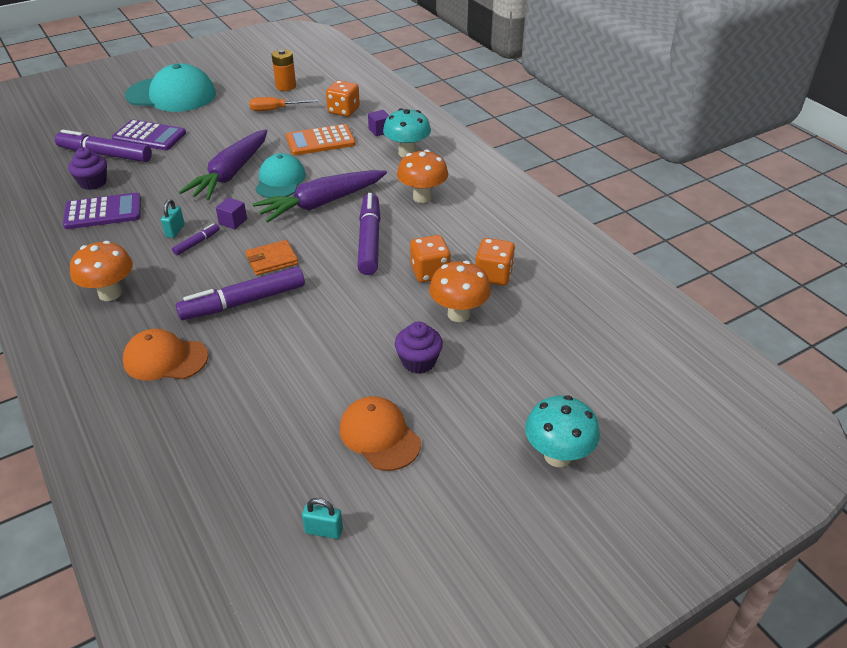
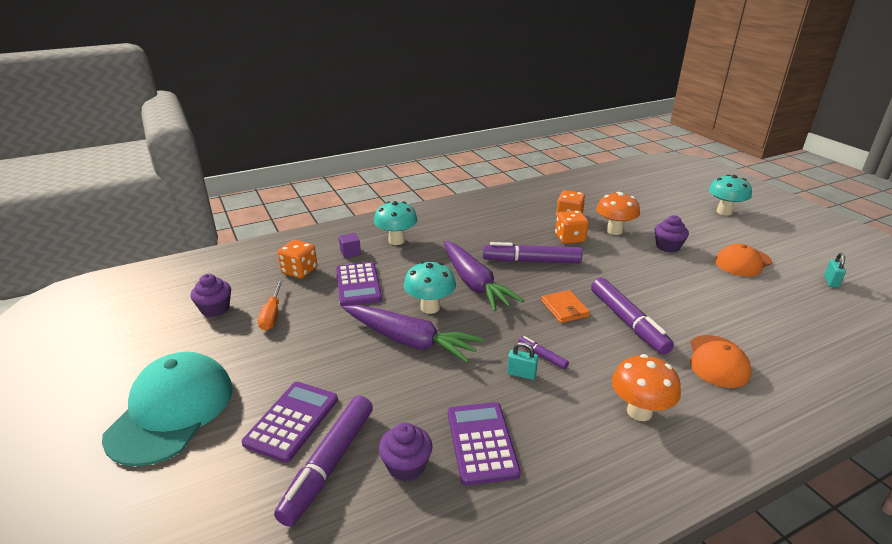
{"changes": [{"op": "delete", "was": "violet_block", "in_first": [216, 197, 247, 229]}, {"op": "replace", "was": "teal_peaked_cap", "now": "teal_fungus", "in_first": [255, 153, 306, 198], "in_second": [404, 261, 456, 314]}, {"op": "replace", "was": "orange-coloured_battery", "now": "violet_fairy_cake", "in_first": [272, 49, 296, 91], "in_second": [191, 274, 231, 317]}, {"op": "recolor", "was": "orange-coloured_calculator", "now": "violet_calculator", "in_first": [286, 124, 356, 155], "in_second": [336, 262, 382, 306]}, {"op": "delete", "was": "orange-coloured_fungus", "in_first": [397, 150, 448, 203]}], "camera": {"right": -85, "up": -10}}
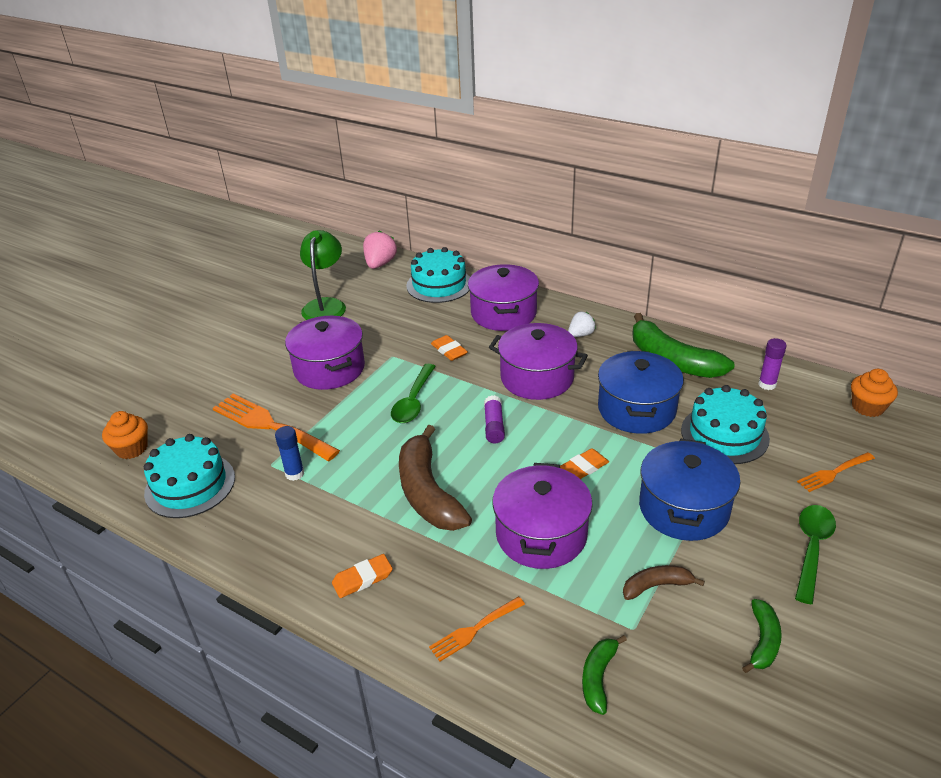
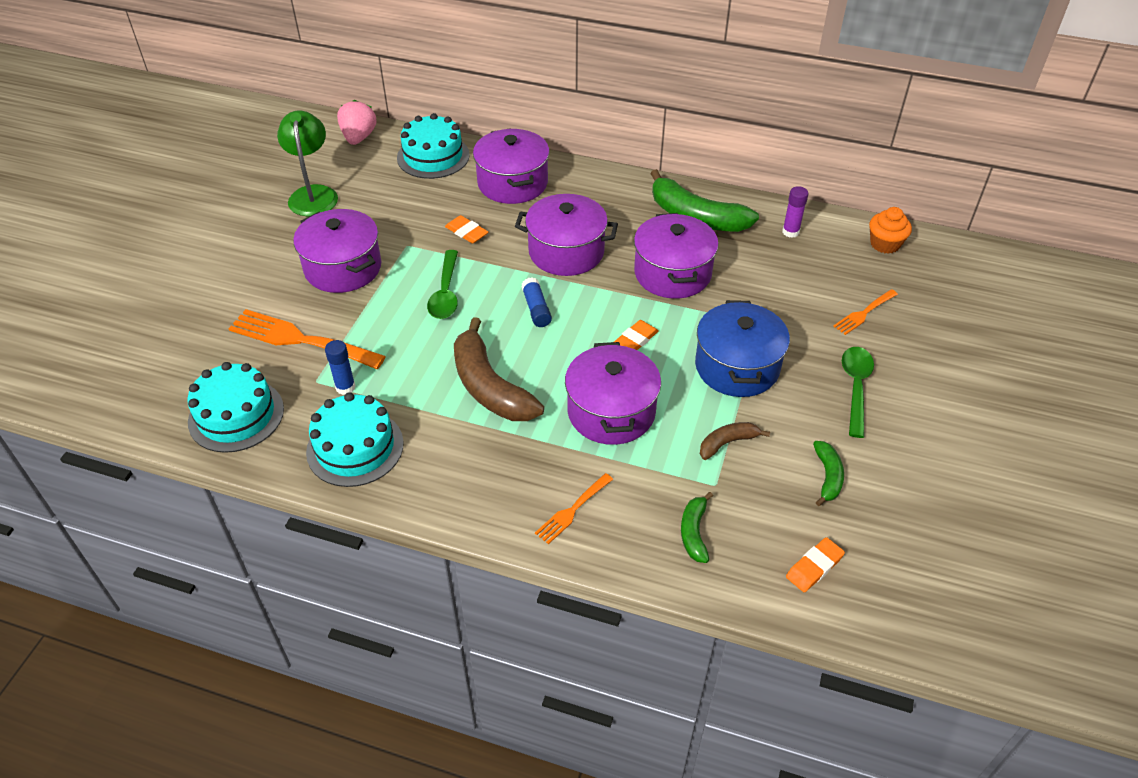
{"changes": [{"op": "delete", "was": "orange-coloured_fairy_cake", "in_first": [102, 411, 148, 459]}, {"op": "move", "was": "orange-coloured_pencil_eraser", "in_first": [332, 554, 393, 598], "in_second": [786, 537, 845, 592]}, {"op": "recolor", "was": "violet_glue", "now": "blue_glue", "in_first": [484, 395, 505, 443], "in_second": [521, 277, 552, 327]}, {"op": "delete", "was": "pure_white_toy_strawberry", "in_first": [568, 312, 596, 337]}, {"op": "recolor", "was": "blue_stockpot", "now": "violet_stockpot", "in_first": [598, 351, 684, 434], "in_second": [634, 213, 719, 298]}, {"op": "move", "was": "teal_gateau", "in_first": [681, 385, 770, 464], "in_second": [306, 392, 404, 487]}], "camera": {"right": -15, "up": 10}}
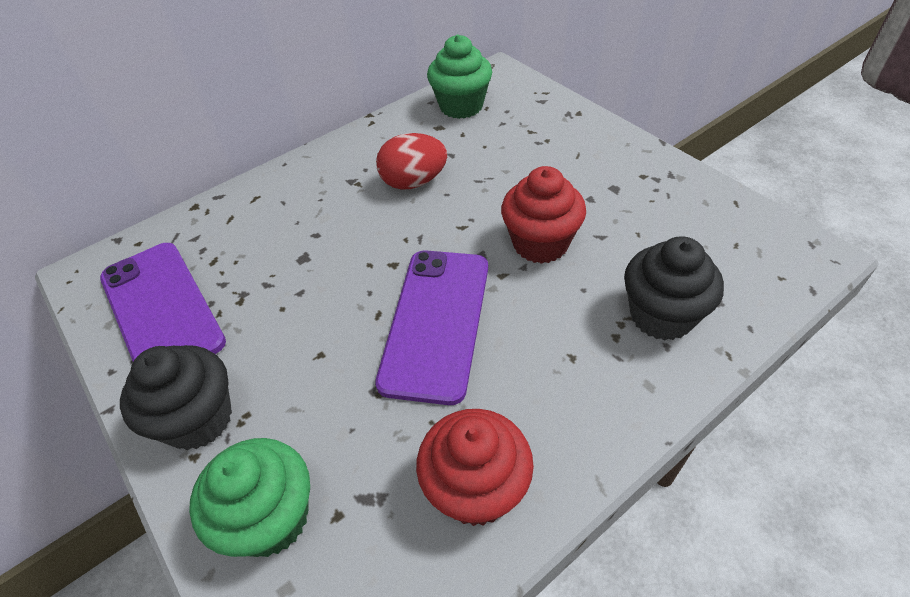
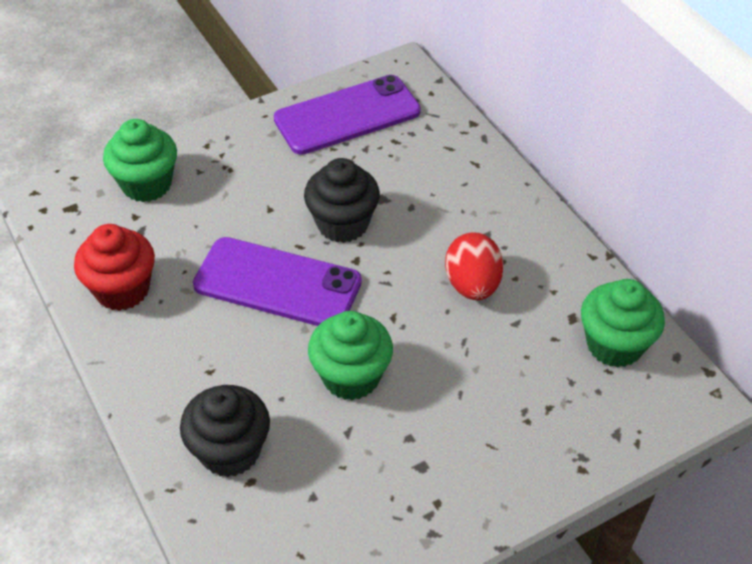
{"changes": [{"op": "move", "was": "jet-black_fairy_cake", "in_first": [120, 345, 232, 450], "in_second": [304, 158, 380, 243]}, {"op": "recolor", "was": "red_fairy_cake", "now": "emerald_fairy_cake", "in_first": [501, 166, 586, 264], "in_second": [308, 311, 393, 400]}], "camera": {"right": 95, "up": 0}}
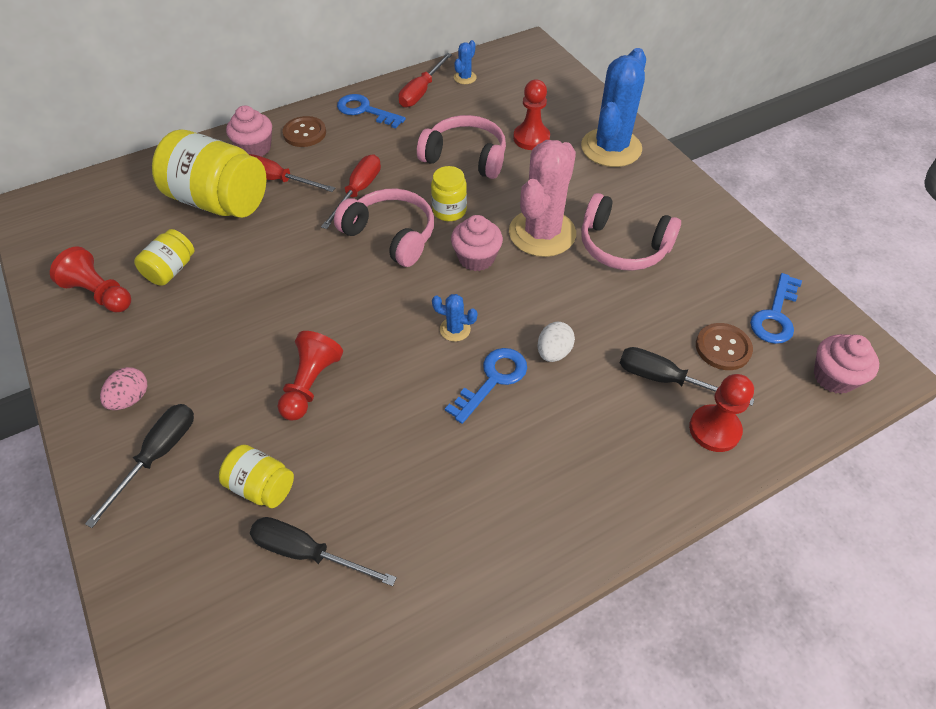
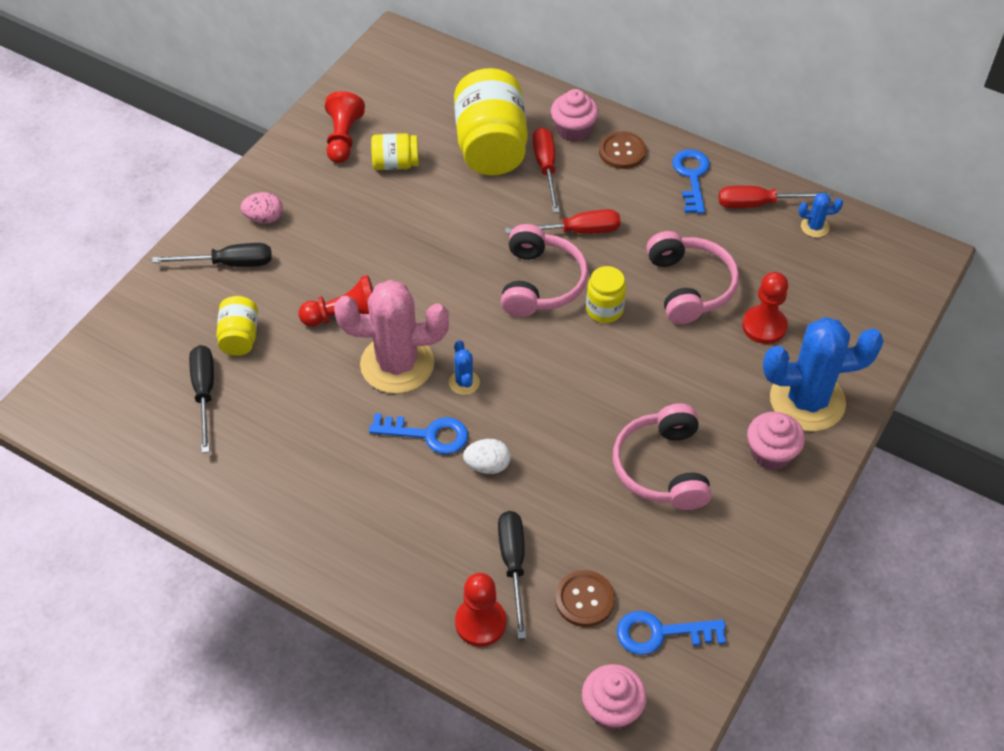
{"changes": [{"op": "move", "was": "rose-pink_fairy_cake", "in_first": [451, 215, 503, 271], "in_second": [747, 412, 805, 470]}, {"op": "move", "was": "rose-pink_saguaro_cactus", "in_first": [509, 140, 576, 257], "in_second": [334, 280, 449, 394]}], "camera": {"right": 60, "up": 0}}
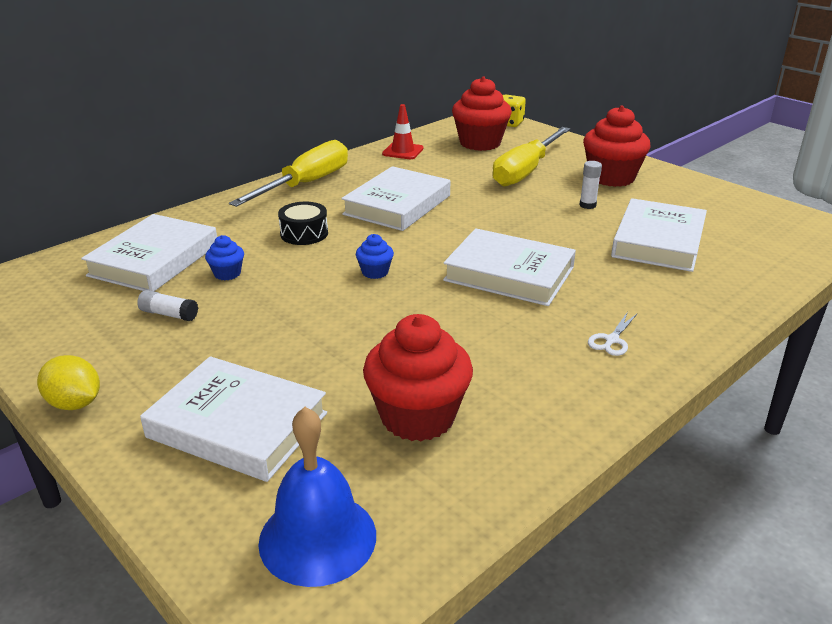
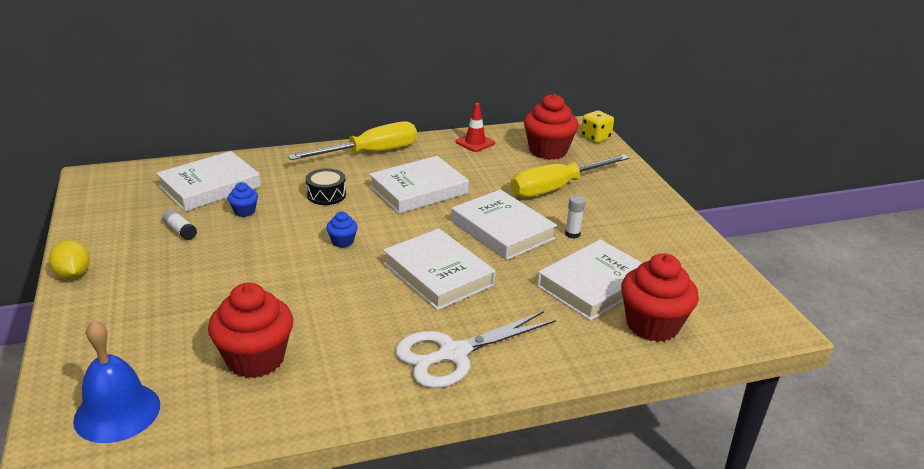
{"changes": [{"op": "move", "was": "pure_white_book", "in_first": [140, 356, 327, 482], "in_second": [451, 189, 557, 260]}, {"op": "move", "was": "red_fairy_cake", "in_first": [583, 106, 651, 187], "in_second": [621, 253, 699, 342]}, {"op": "resize", "was": "pure_white_scissors", "in_first": [588, 312, 637, 356], "in_second": [395, 311, 556, 388], "ratio": 2.41}], "camera": {"right": 25, "up": 0}}
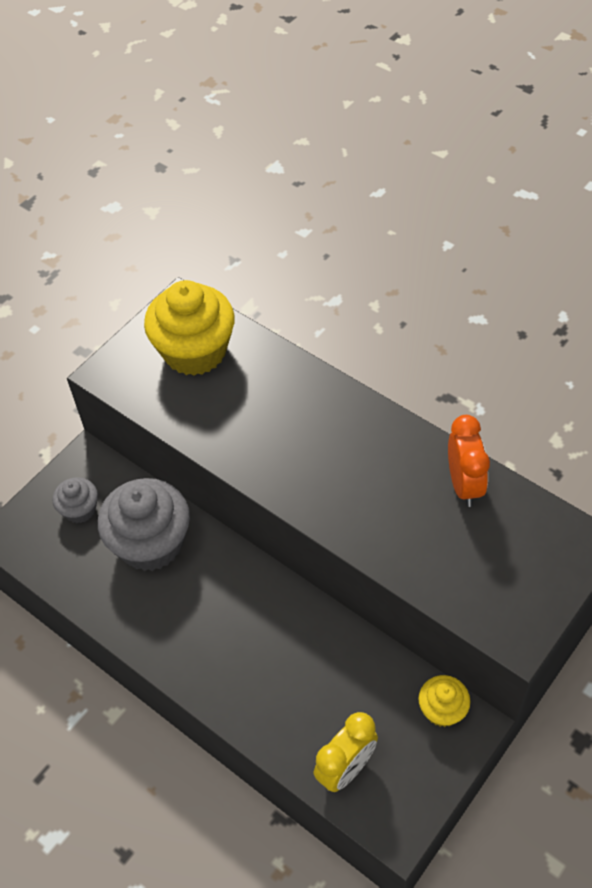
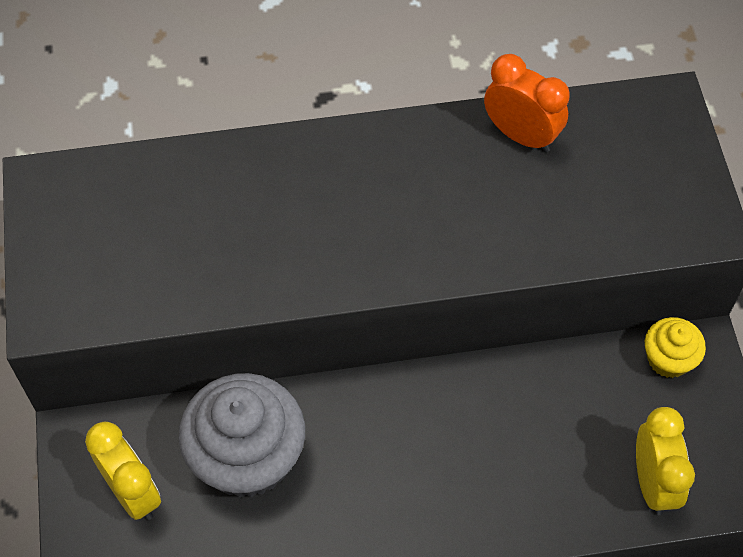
{"changes": [{"op": "replace", "was": "ash-grey_fairy_cake", "now": "bright_yellow_bedside_clock", "in_first": [53, 477, 98, 523], "in_second": [85, 422, 161, 520]}, {"op": "delete", "was": "bright_yellow_fairy_cake", "in_first": [144, 280, 235, 376]}], "camera": {"right": -50, "up": 5}}
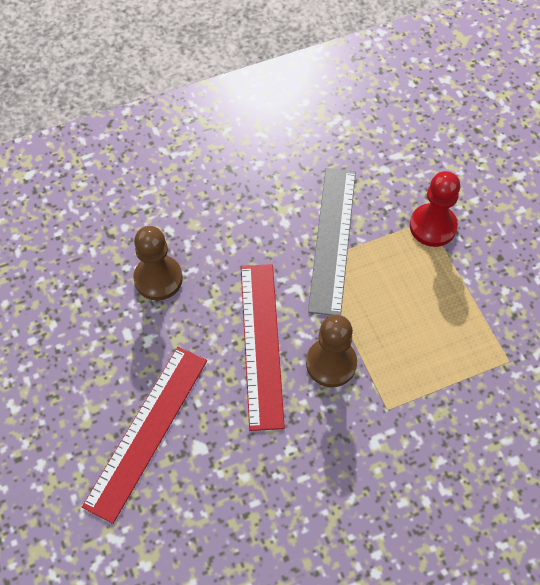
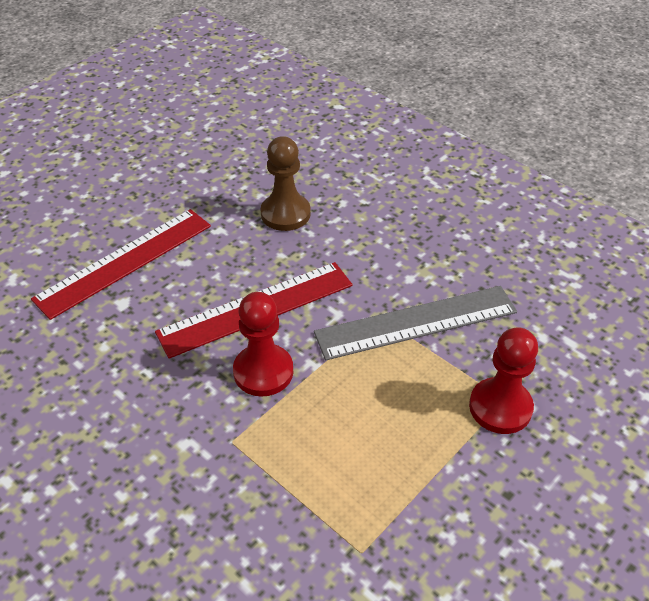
{"changes": [{"op": "rotate", "was": "red_measuring_stick", "in_first": [82, 346, 207, 524], "in_second": [31, 209, 211, 320], "clockwise": -45}, {"op": "recolor", "was": "dark_brown_chess_pawn", "now": "red_chess_pawn", "in_first": [306, 314, 357, 387], "in_second": [233, 292, 293, 396]}], "camera": {"right": 65, "up": -15}}
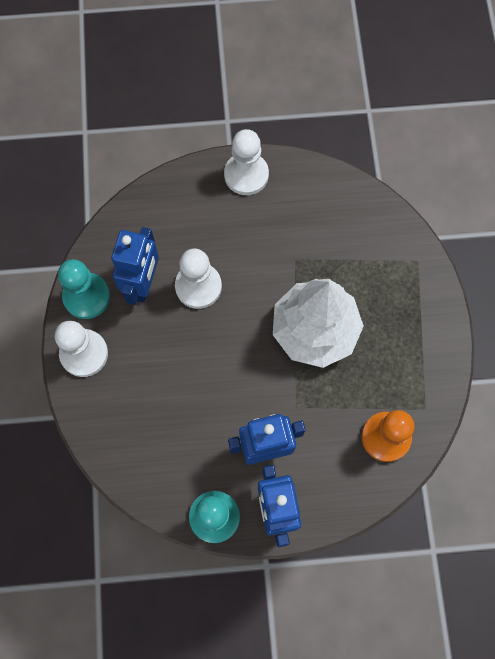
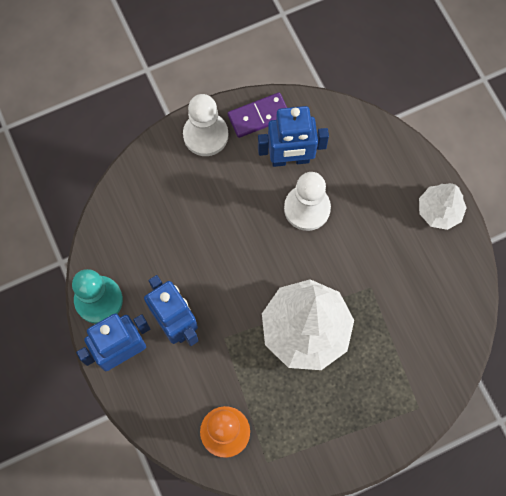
{"changes": [{"op": "replace", "was": "teal_chess_pawn", "now": "violet_domino", "in_first": [58, 259, 110, 319], "in_second": [228, 92, 287, 138]}, {"op": "replace", "was": "pure_white_chess_pawn", "now": "pure_white_fir_tree", "in_first": [224, 129, 269, 195], "in_second": [419, 183, 467, 230]}], "camera": {"right": 70, "up": 0}}
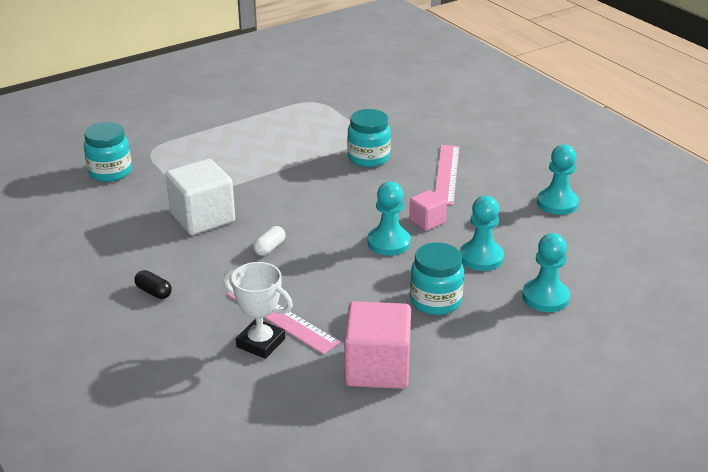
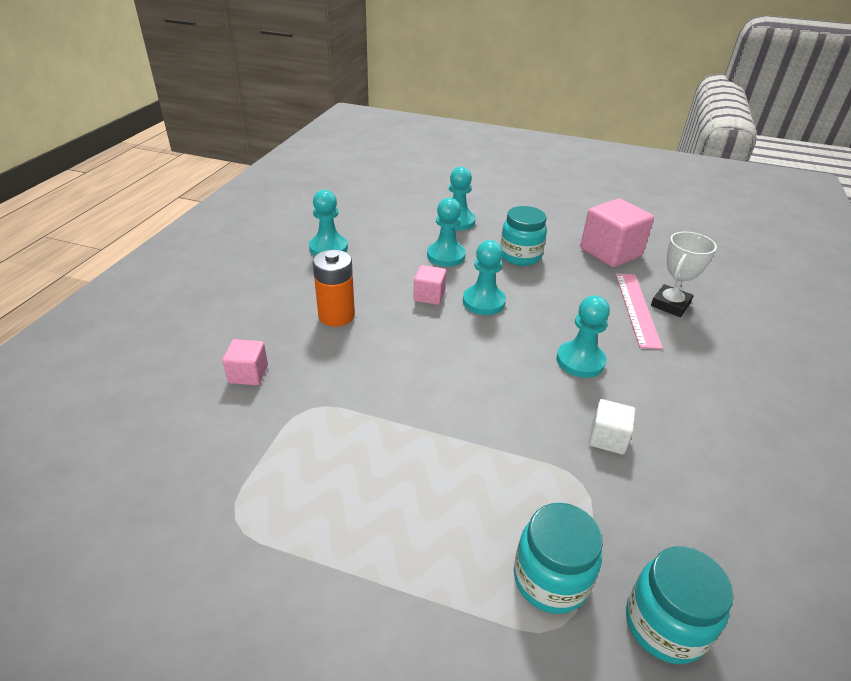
{"changes": [{"op": "delete", "was": "jet-black_pill_shape", "in_first": [134, 270, 172, 299]}, {"op": "resize", "was": "pure_white_block", "in_first": [165, 159, 235, 235], "in_second": [589, 399, 636, 455], "ratio": 0.53}, {"op": "rotate", "was": "pure_white_prize_cup", "in_first": [224, 262, 293, 359], "in_second": [651, 232, 717, 317], "clockwise": 45}, {"op": "replace", "was": "pure_white_pill_shape", "now": "teal_chess_pawn", "in_first": [253, 226, 286, 256], "in_second": [556, 296, 610, 378]}, {"op": "move", "was": "teal_jam_jar", "in_first": [347, 109, 391, 167], "in_second": [514, 503, 603, 614]}, {"op": "replace", "was": "rose-pink_measuring_stick", "now": "orange-coloured_battery", "in_first": [435, 145, 460, 205], "in_second": [313, 250, 355, 327]}, {"op": "insert", "now": "rose-pink_block", "in_second": [222, 339, 268, 385]}], "camera": {"right": -130, "up": 5}}
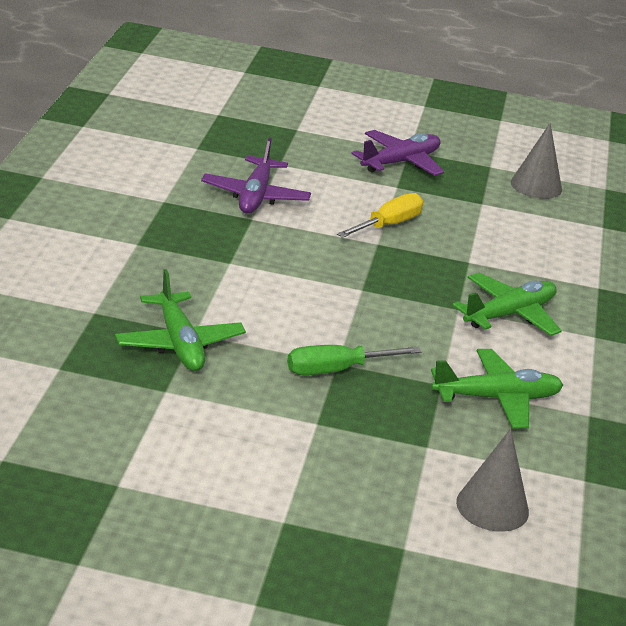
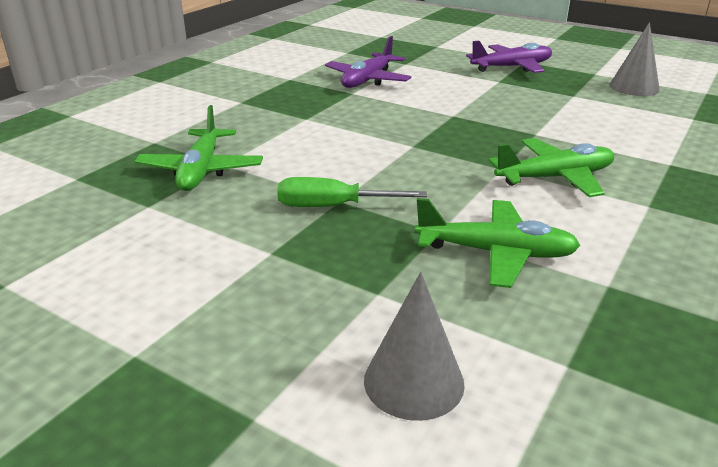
{"changes": [{"op": "delete", "was": "bright_yellow_flat_screwdriver", "in_first": [337, 193, 423, 238]}], "camera": {"right": 25, "up": 0}}
